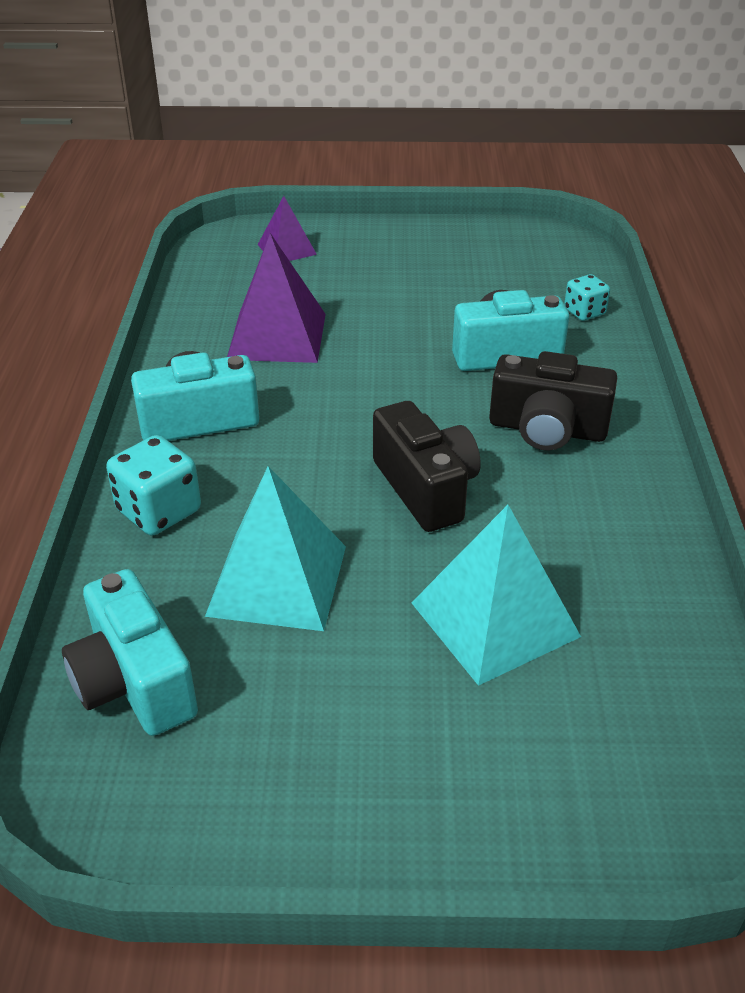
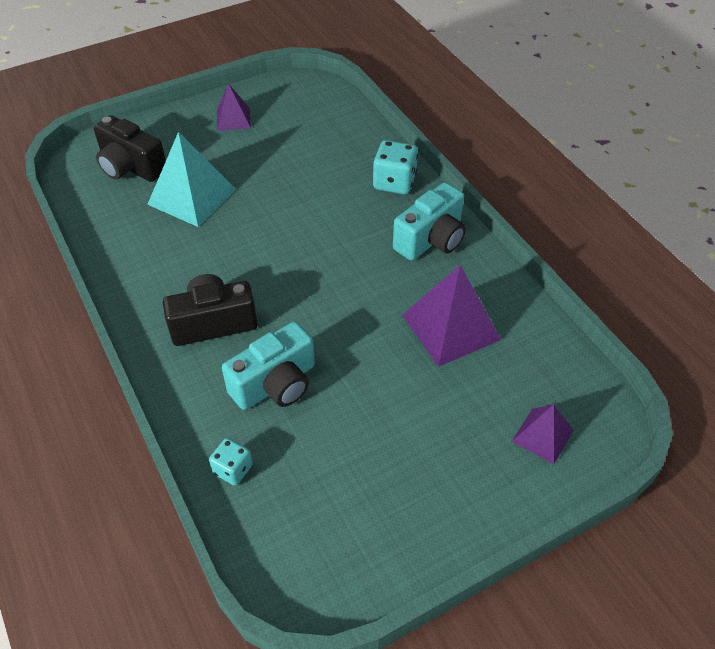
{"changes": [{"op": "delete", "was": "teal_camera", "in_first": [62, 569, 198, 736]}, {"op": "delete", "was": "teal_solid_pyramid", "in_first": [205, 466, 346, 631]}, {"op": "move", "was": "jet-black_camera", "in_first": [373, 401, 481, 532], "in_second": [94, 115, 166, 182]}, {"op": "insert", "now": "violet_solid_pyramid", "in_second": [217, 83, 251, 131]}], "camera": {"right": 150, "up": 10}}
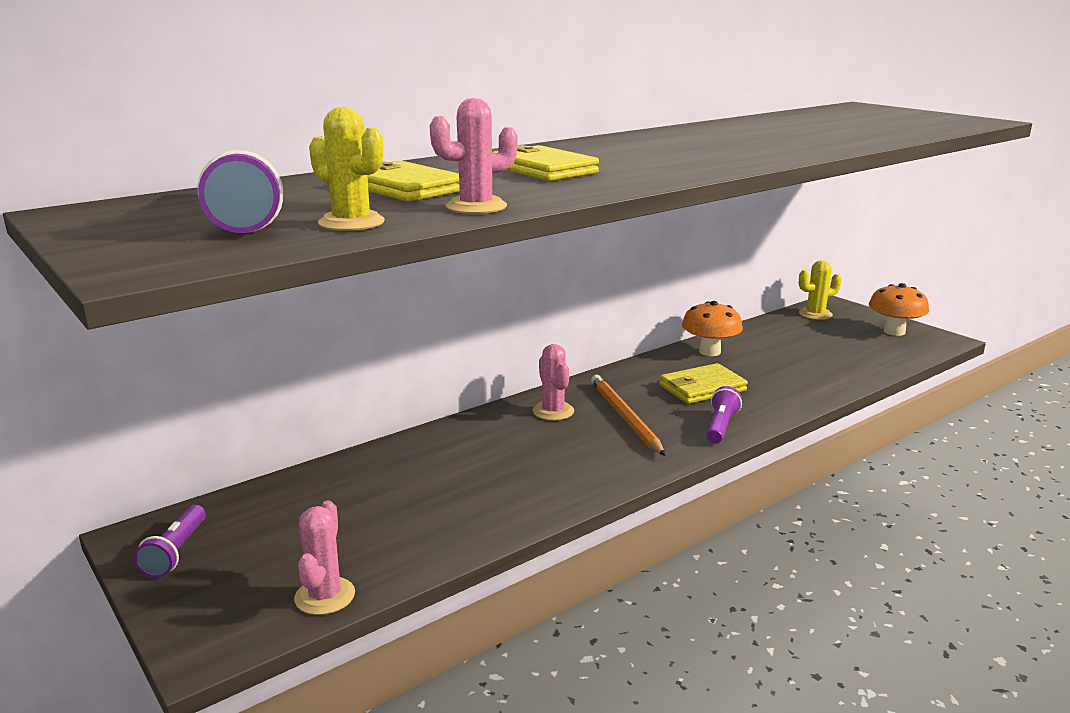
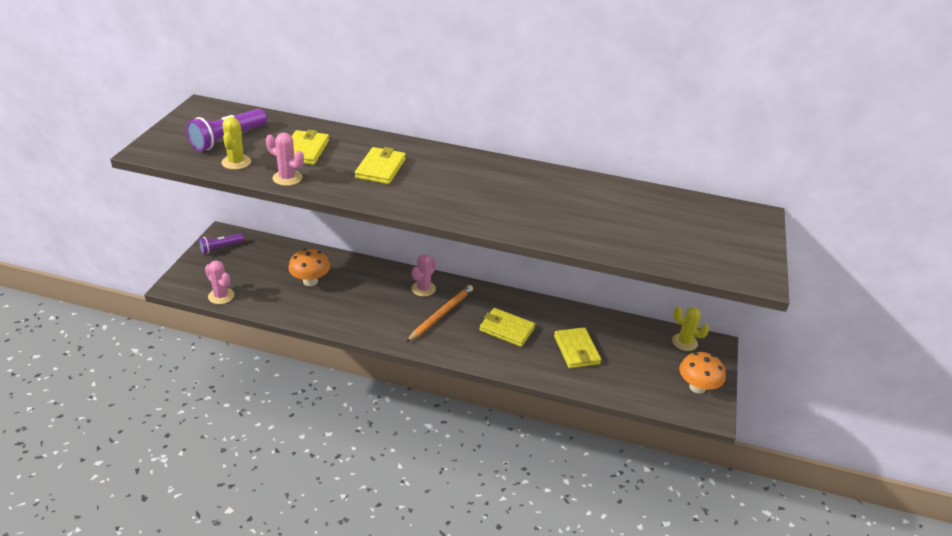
{"changes": [{"op": "rotate", "was": "rose-pink_saguaro_cactus", "in_first": [294, 500, 355, 615], "in_second": [205, 260, 234, 304], "clockwise": 75}, {"op": "move", "was": "orange-coloured_fungus", "in_first": [682, 301, 743, 356], "in_second": [288, 249, 330, 286]}, {"op": "delete", "was": "violet_pocket_torch", "in_first": [706, 386, 742, 444]}, {"op": "insert", "now": "bright_yellow_wallet", "in_second": [554, 327, 601, 369]}], "camera": {"right": 50, "up": 15}}
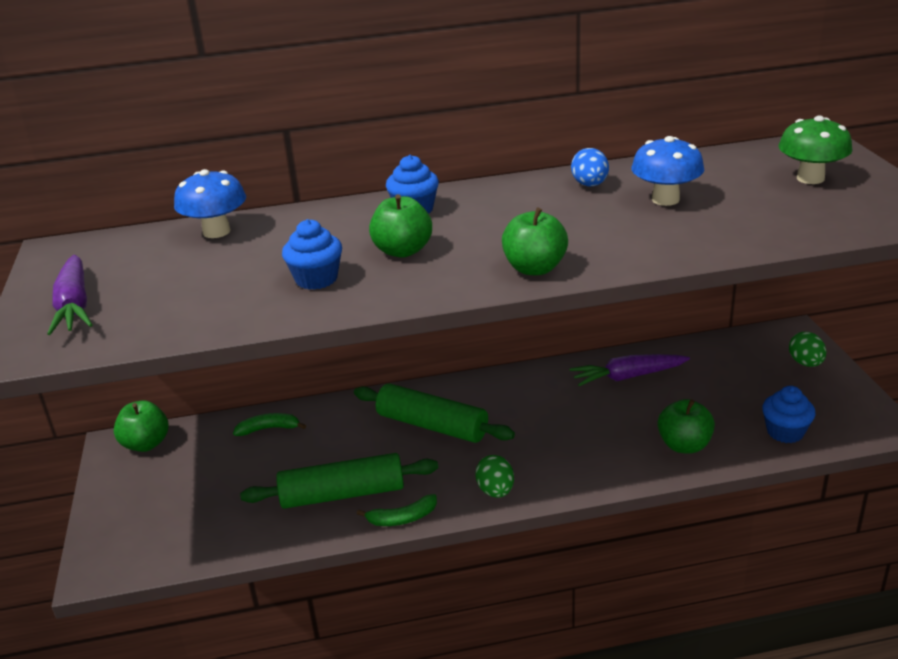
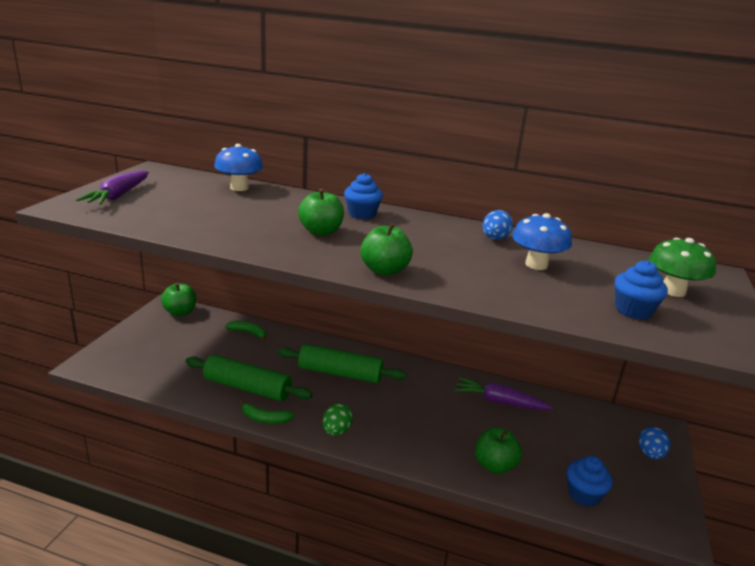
{"changes": [{"op": "move", "was": "blue_fairy_cake", "in_first": [282, 219, 342, 290], "in_second": [615, 260, 668, 320]}, {"op": "rotate", "was": "emerald_rolling_pin", "in_first": [354, 383, 515, 443], "in_second": [277, 344, 407, 383], "clockwise": -45}, {"op": "recolor", "was": "emerald_egg_shape", "now": "blue_egg_shape", "in_first": [789, 332, 827, 367], "in_second": [639, 427, 670, 459]}], "camera": {"right": 25, "up": -5}}
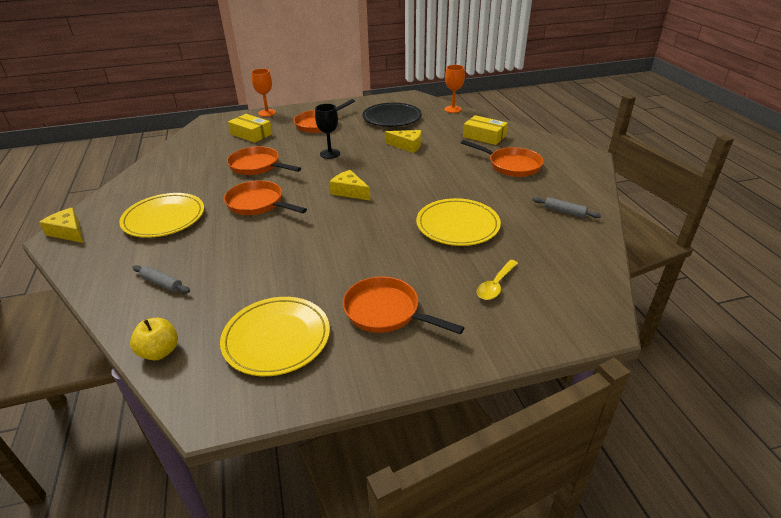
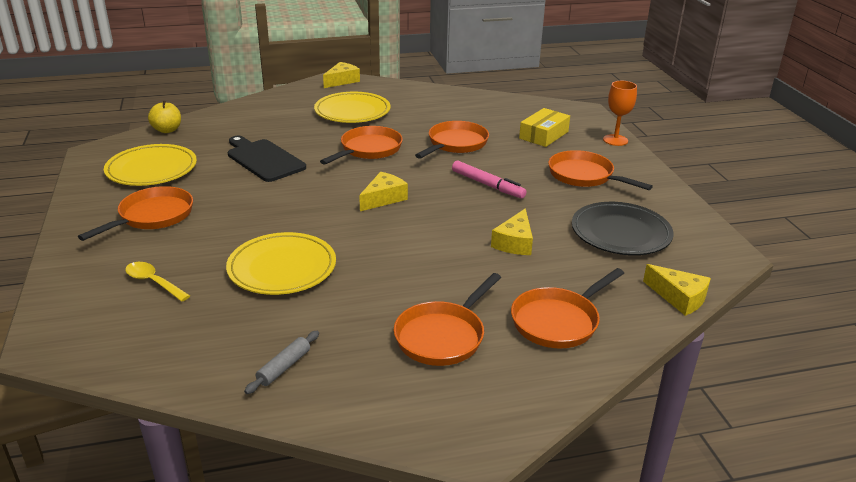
{"changes": [{"op": "delete", "was": "ash-grey_rolling_pin", "in_first": [132, 265, 190, 293]}, {"op": "replace", "was": "jet-black_wine_glass", "now": "rose-pink_marker_pen", "in_first": [315, 104, 340, 159], "in_second": [452, 161, 527, 199]}, {"op": "replace", "was": "orange-coloured_wine_glass", "now": "bright_yellow_cheese_wedge", "in_first": [444, 65, 465, 113], "in_second": [643, 264, 711, 316]}, {"op": "replace", "was": "bright_yellow_package", "now": "orange-coloured_frying_pan", "in_first": [463, 115, 508, 145], "in_second": [511, 268, 624, 349]}, {"op": "insert", "now": "jet-black_cutting_board", "in_second": [228, 136, 306, 182]}], "camera": {"right": 90, "up": -5}}
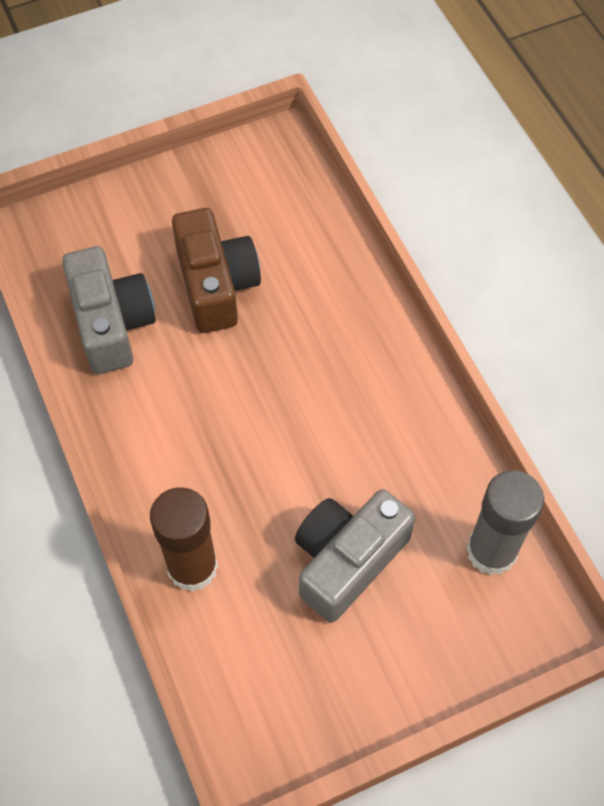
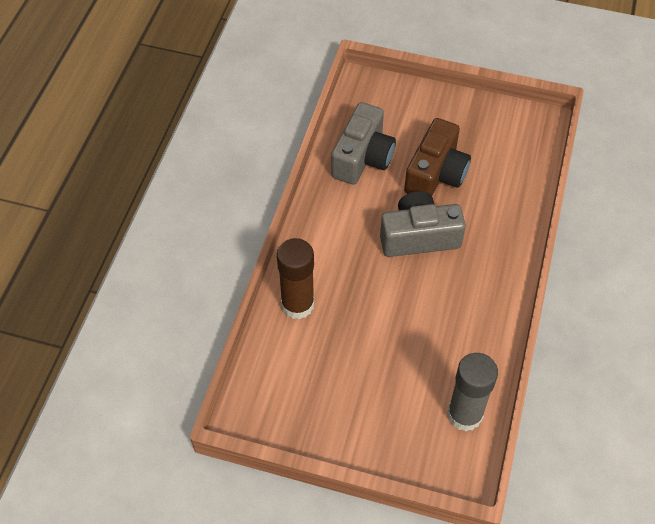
{"changes": [{"op": "move", "was": "ash-grey_camera", "in_first": [295, 489, 415, 623], "in_second": [380, 191, 466, 257]}], "camera": {"right": 40, "up": -5}}
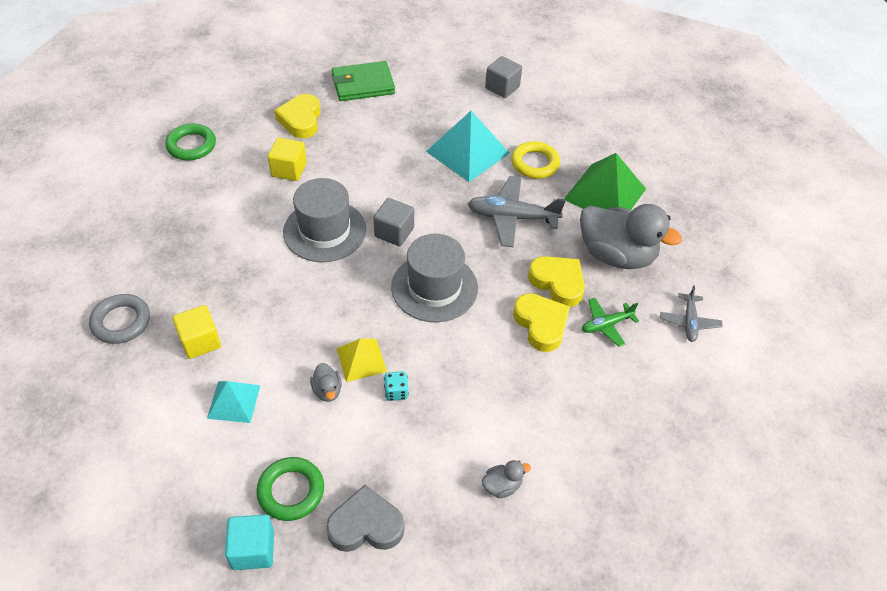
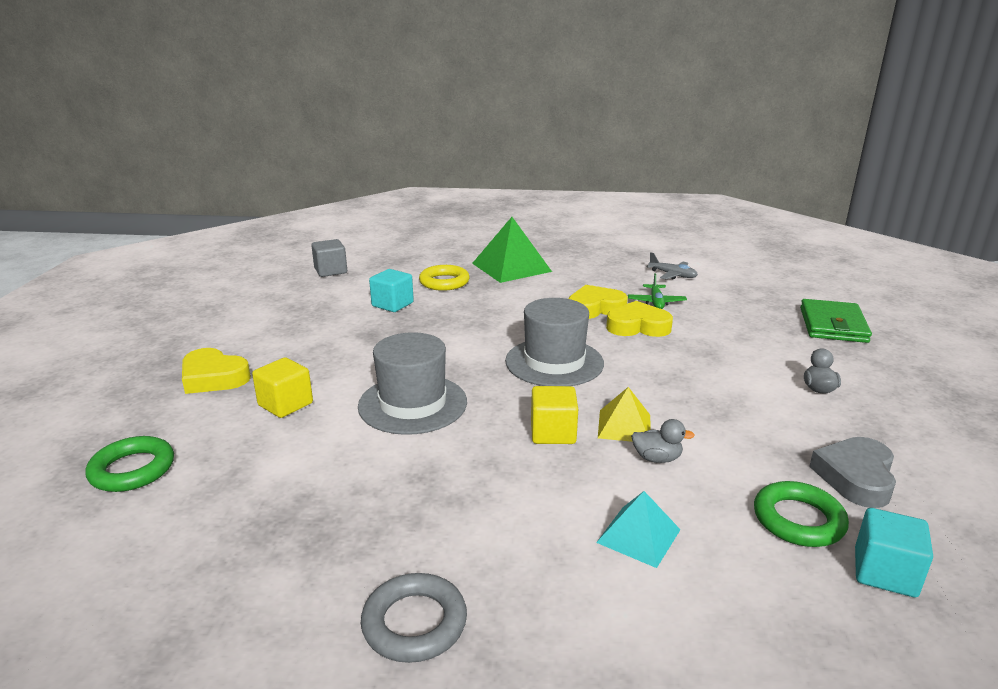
{"changes": [{"op": "move", "was": "bright_yellow_block", "in_first": [173, 305, 221, 359], "in_second": [531, 386, 578, 444]}, {"op": "move", "was": "emerald_wallet", "in_first": [332, 61, 395, 101], "in_second": [800, 299, 872, 343]}, {"op": "delete", "was": "ash-grey_block", "in_first": [373, 198, 414, 246]}, {"op": "delete", "was": "teal_dice", "in_first": [384, 371, 409, 401]}, {"op": "replace", "was": "teal_solid_pyramid", "now": "teal_block", "in_first": [426, 111, 510, 182], "in_second": [369, 269, 414, 312]}, {"op": "delete", "was": "ash-grey_plane", "in_first": [468, 176, 566, 247]}, {"op": "delete", "was": "ash-grey_duck", "in_first": [580, 204, 682, 269]}], "camera": {"right": -60, "up": -25}}
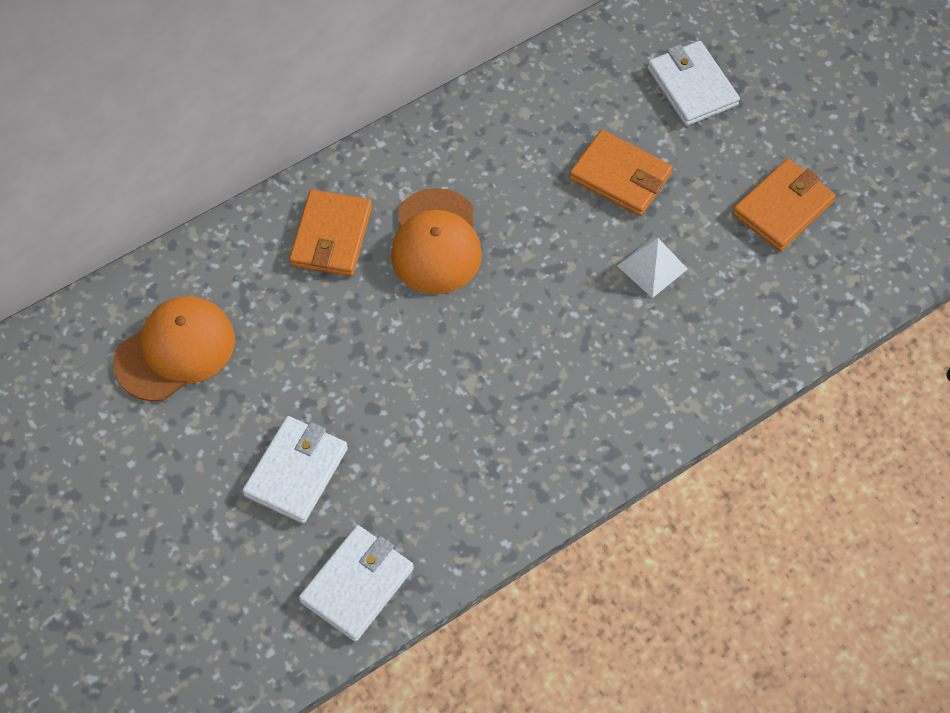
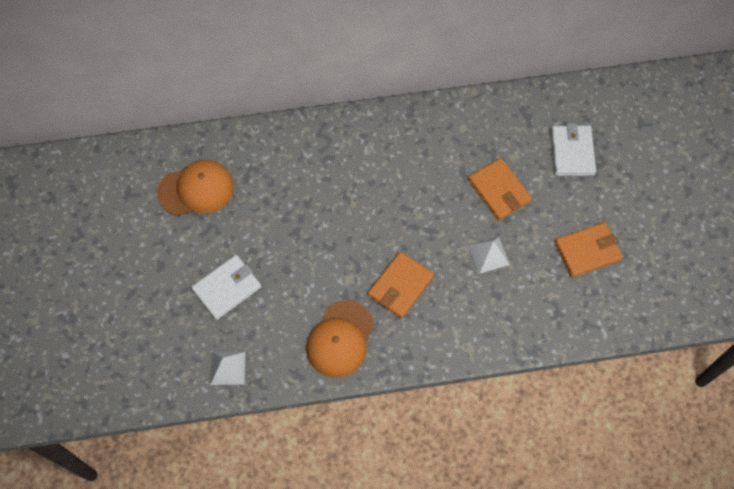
{"changes": [{"op": "move", "was": "orange-coloured_wallet", "in_first": [289, 190, 372, 277], "in_second": [368, 251, 434, 319]}, {"op": "replace", "was": "pure_white_wallet", "now": "pure_white_solid_pyramid", "in_first": [299, 525, 414, 642], "in_second": [210, 352, 245, 385]}, {"op": "move", "was": "orange-coloured_peaked_cap", "in_first": [391, 188, 482, 294], "in_second": [306, 300, 374, 378]}], "camera": {"right": 25, "up": 5}}
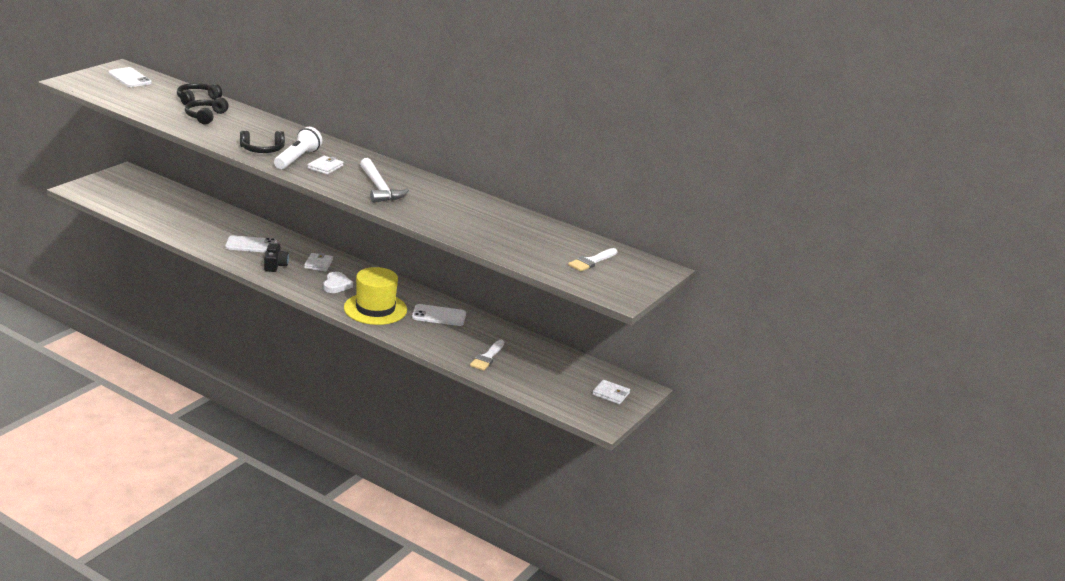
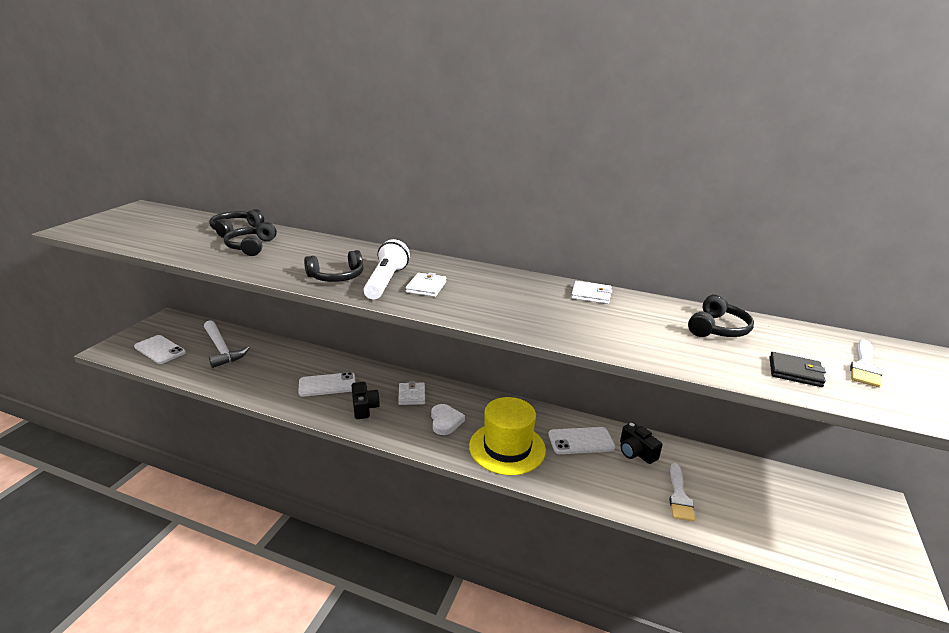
{"changes": [{"op": "move", "was": "pure_white_smartphone", "in_first": [108, 67, 152, 87], "in_second": [134, 335, 186, 364]}, {"op": "move", "was": "pure_white_carpenter's_hammer", "in_first": [360, 158, 409, 203], "in_second": [204, 320, 249, 368]}, {"op": "move", "was": "pure_white_wallet", "in_first": [592, 380, 630, 404], "in_second": [571, 281, 612, 304]}, {"op": "insert", "now": "jet-black_camera", "in_second": [620, 422, 662, 464]}, {"op": "insert", "now": "jet-black_over-ear_headphones", "in_second": [688, 294, 754, 337]}, {"op": "insert", "now": "jet-black_wallet", "in_second": [769, 352, 826, 387]}], "camera": {"right": -10, "up": 0}}
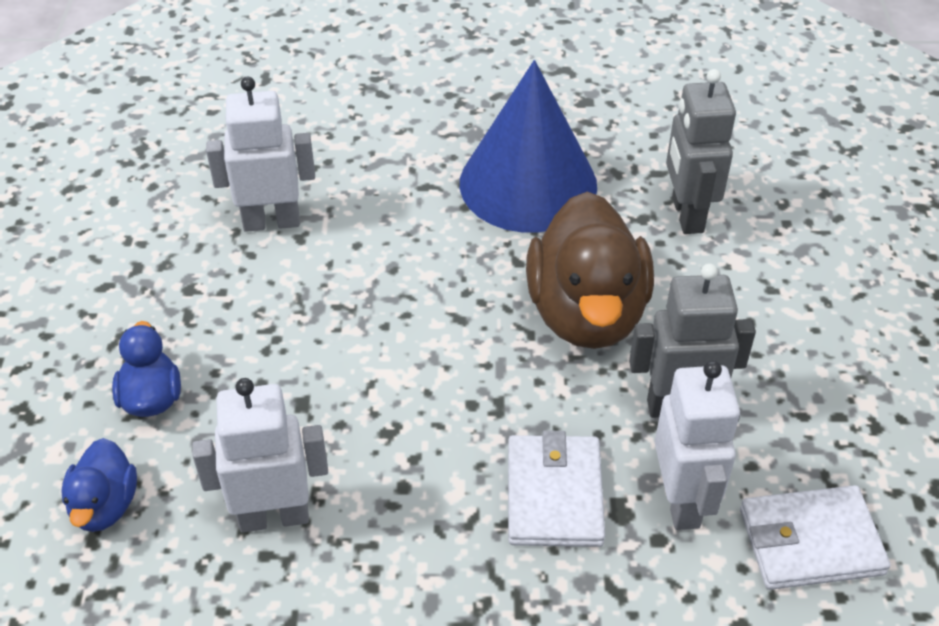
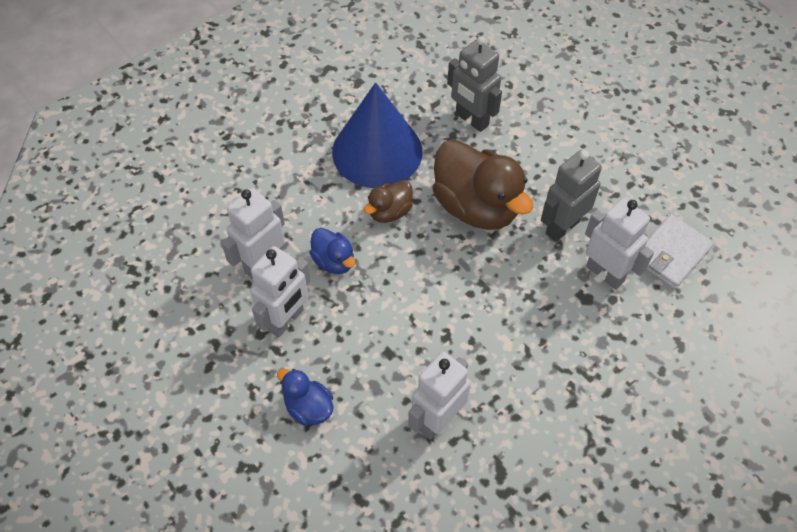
{"changes": [{"op": "move", "was": "blue_duck", "in_first": [62, 438, 137, 532], "in_second": [309, 228, 356, 274]}, {"op": "delete", "was": "pure_white_wallet", "in_first": [508, 430, 605, 547]}, {"op": "insert", "now": "pure_white_robot", "in_second": [250, 246, 311, 338]}, {"op": "insert", "now": "dark_brown_duck", "in_second": [364, 180, 413, 223]}], "camera": {"right": -40, "up": 10}}
